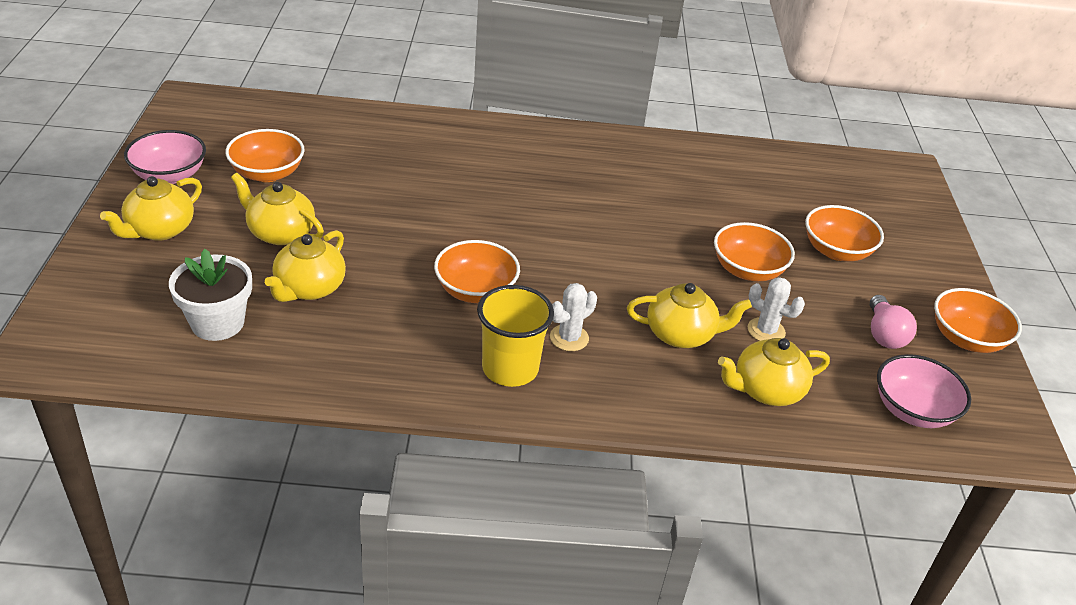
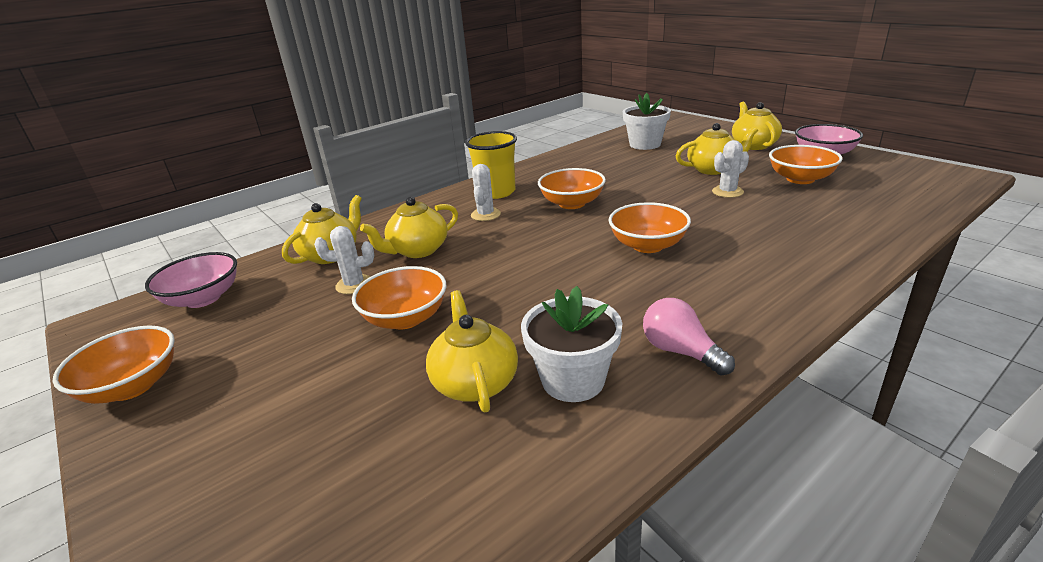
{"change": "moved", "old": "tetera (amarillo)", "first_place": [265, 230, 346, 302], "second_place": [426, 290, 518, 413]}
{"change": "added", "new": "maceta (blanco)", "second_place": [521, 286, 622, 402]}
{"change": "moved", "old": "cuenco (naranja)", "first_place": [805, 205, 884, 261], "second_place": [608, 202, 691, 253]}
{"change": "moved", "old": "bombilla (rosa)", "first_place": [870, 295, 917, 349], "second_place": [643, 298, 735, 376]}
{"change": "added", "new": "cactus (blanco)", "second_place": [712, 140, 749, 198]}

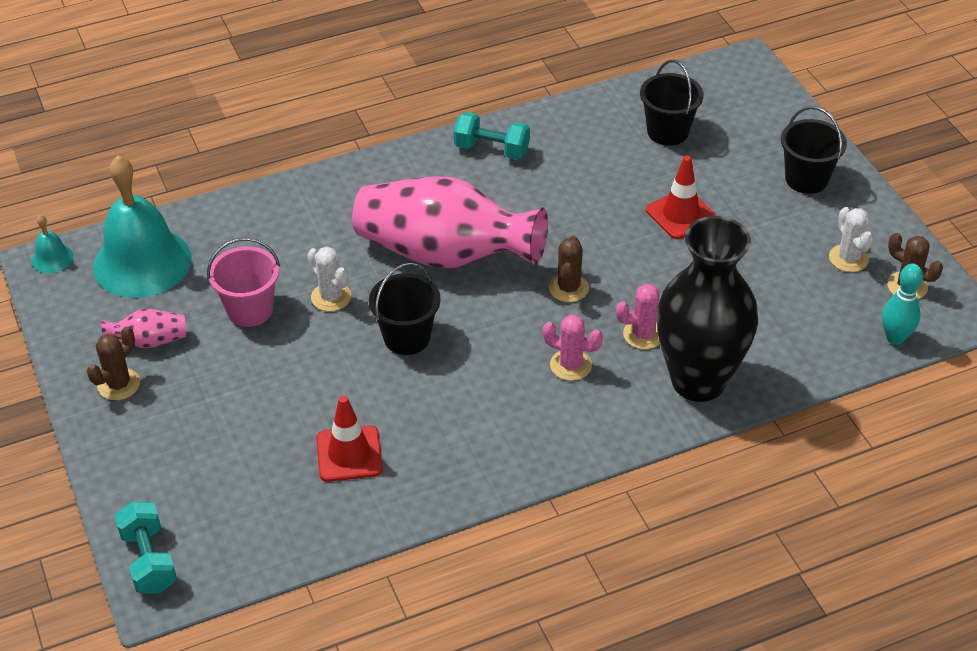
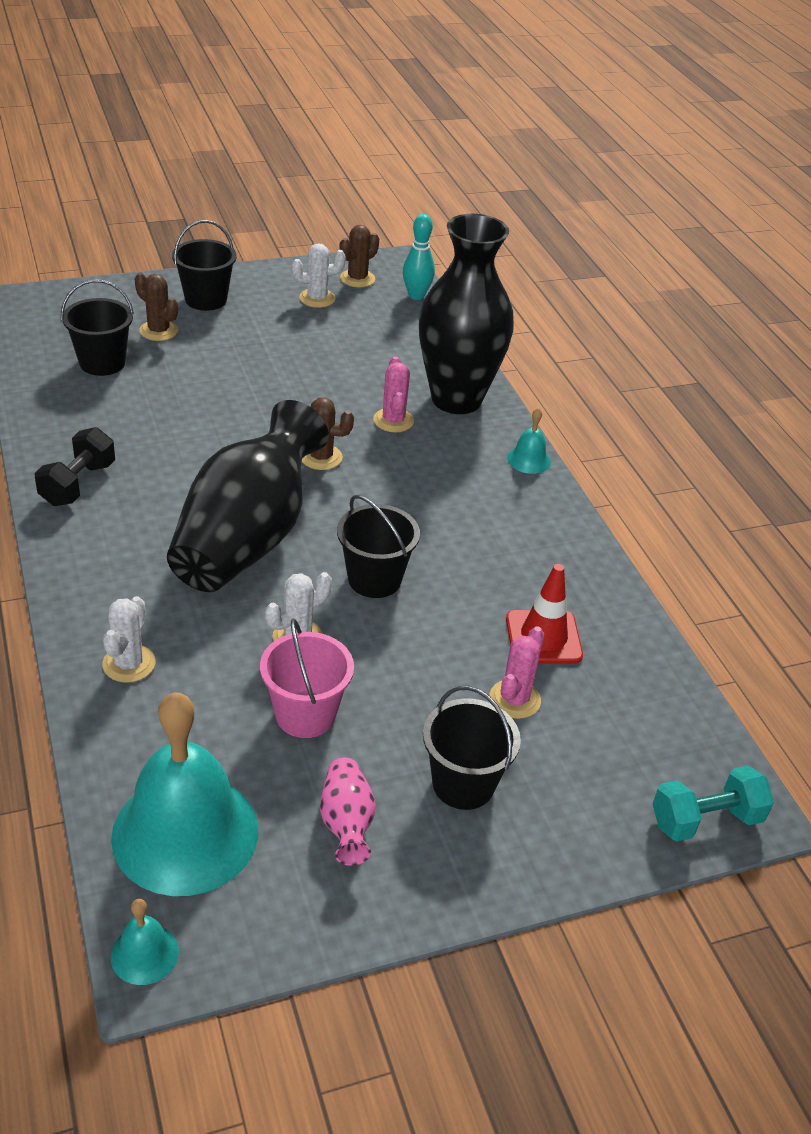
{"change": "recoloured", "old": "mancuerna (turquesa)", "new": "mancuerna (negro)", "first_place": [454, 112, 530, 159], "second_place": [35, 427, 115, 506]}
{"change": "added", "new": "cactus (blanco)", "second_place": [102, 596, 155, 683]}
{"change": "moved", "old": "cactus (marrón)", "first_place": [87, 327, 140, 400], "second_place": [135, 273, 178, 341]}
{"change": "recoloured", "old": "florero (rosa)", "new": "florero (negro)", "first_place": [352, 177, 548, 268], "second_place": [167, 400, 329, 592]}
{"change": "added", "new": "balde (negro)", "second_place": [423, 686, 521, 810]}
{"change": "moved", "old": "cactus (rosa)", "first_place": [543, 315, 603, 381], "second_place": [490, 627, 544, 719]}
{"change": "added", "new": "campana (turquesa)", "second_place": [507, 407, 551, 474]}
{"change": "removed", "old": "cono de tráfico (rojo)", "first_place": [646, 155, 717, 239]}

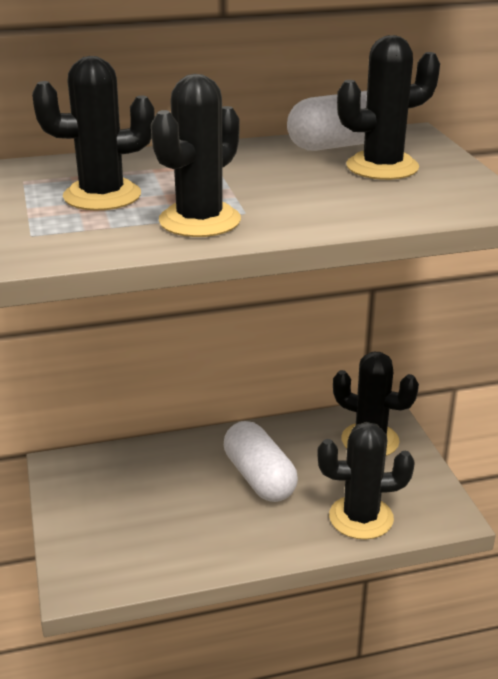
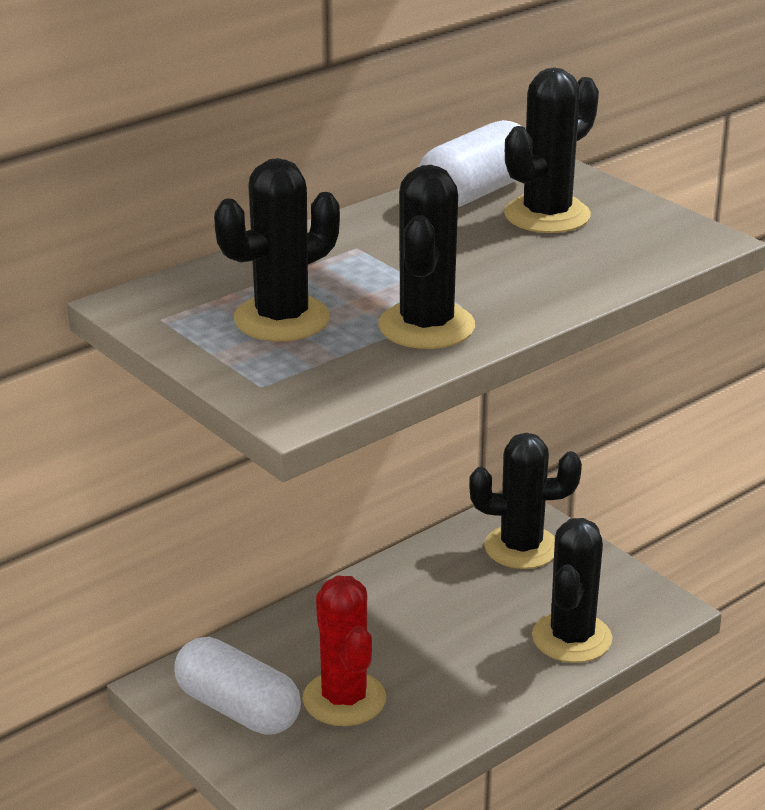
{"change": "moved", "old": "cápsula (blanco)", "first_place": [224, 421, 298, 502], "second_place": [174, 637, 301, 735]}
{"change": "added", "new": "cactus (rojo)", "second_place": [303, 576, 386, 726]}
{"change": "turned", "old": "cactus (negro)", "first_place": [317, 422, 415, 540], "second_place": [532, 518, 612, 663], "degrees": -45}

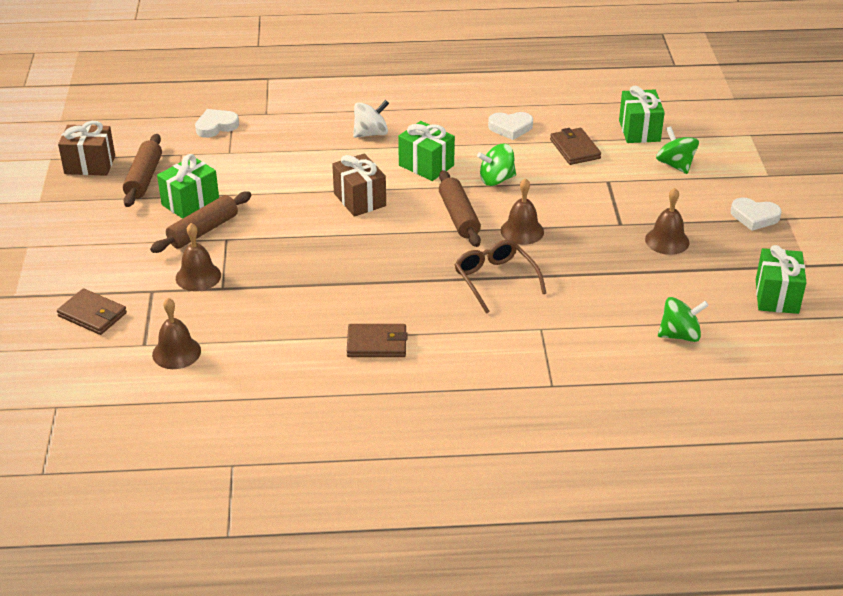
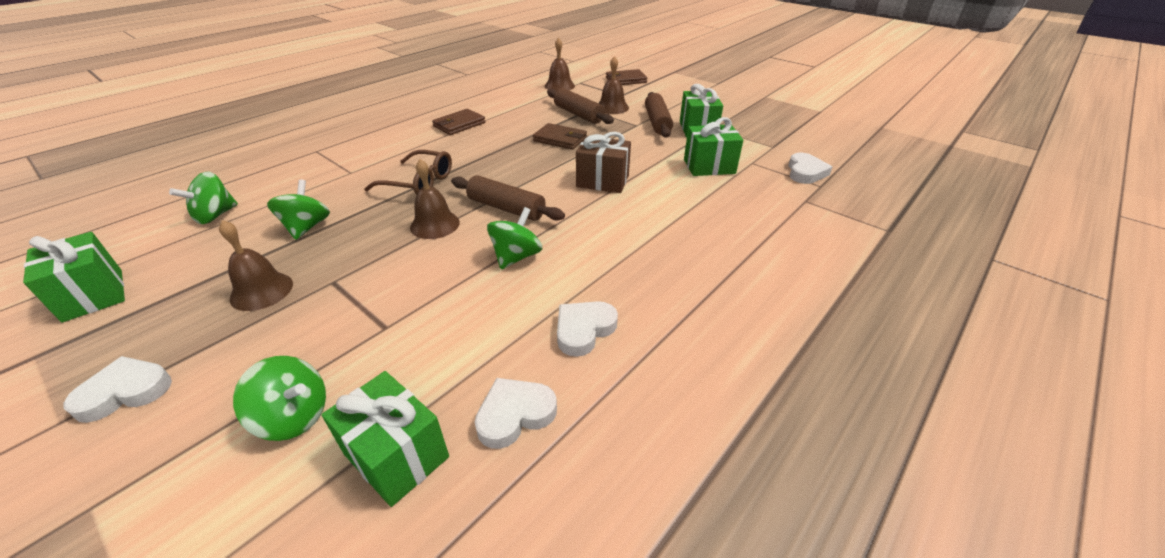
{"change": "added", "new": "peonza (verde)", "second_place": [267, 179, 330, 240]}
{"change": "added", "new": "corazón (blanco)", "second_place": [475, 378, 557, 449]}
{"change": "moved", "old": "cartera (marrón)", "first_place": [550, 128, 601, 165], "second_place": [533, 123, 587, 150]}
{"change": "moved", "old": "rodillo (marrón)", "first_place": [123, 134, 162, 207], "second_place": [547, 88, 614, 124]}
{"change": "moved", "old": "regalo (verde)", "first_place": [398, 121, 455, 181], "second_place": [684, 117, 743, 176]}
{"change": "removed", "old": "regalo (marrón)", "first_place": [58, 121, 115, 176]}
{"change": "removed", "old": "peonza (blanco)", "first_place": [353, 100, 389, 138]}

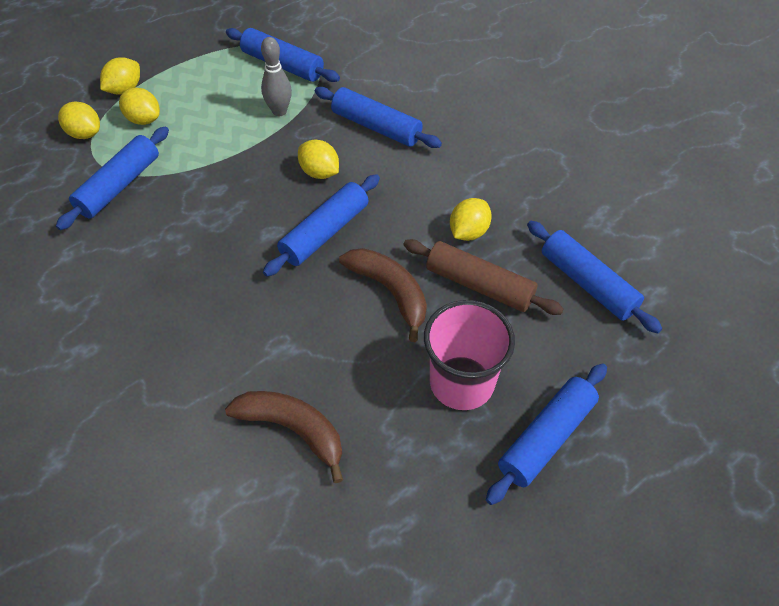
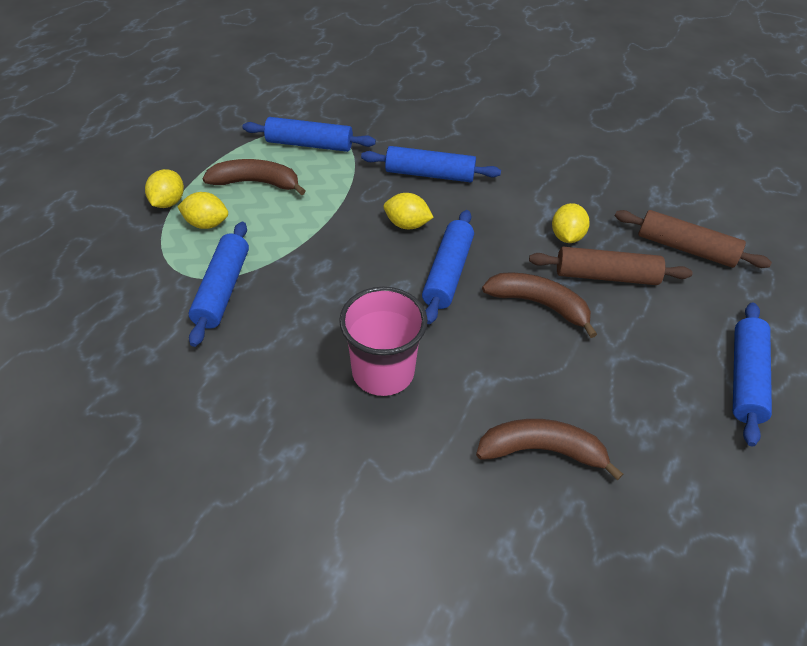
{"change": "added", "new": "plátano (marrón)", "second_place": [202, 159, 306, 196]}
{"change": "moved", "old": "vaso (rosa)", "first_place": [424, 300, 515, 410], "second_place": [339, 287, 428, 396]}
{"change": "recoloured", "old": "rodillo (azul)", "new": "rodillo (marrón)", "first_place": [527, 221, 662, 333], "second_place": [615, 210, 772, 268]}
{"change": "removed", "old": "limón (amarillo)", "first_place": [58, 102, 100, 139]}
{"change": "removed", "old": "bolo (gris)", "first_place": [261, 37, 292, 116]}

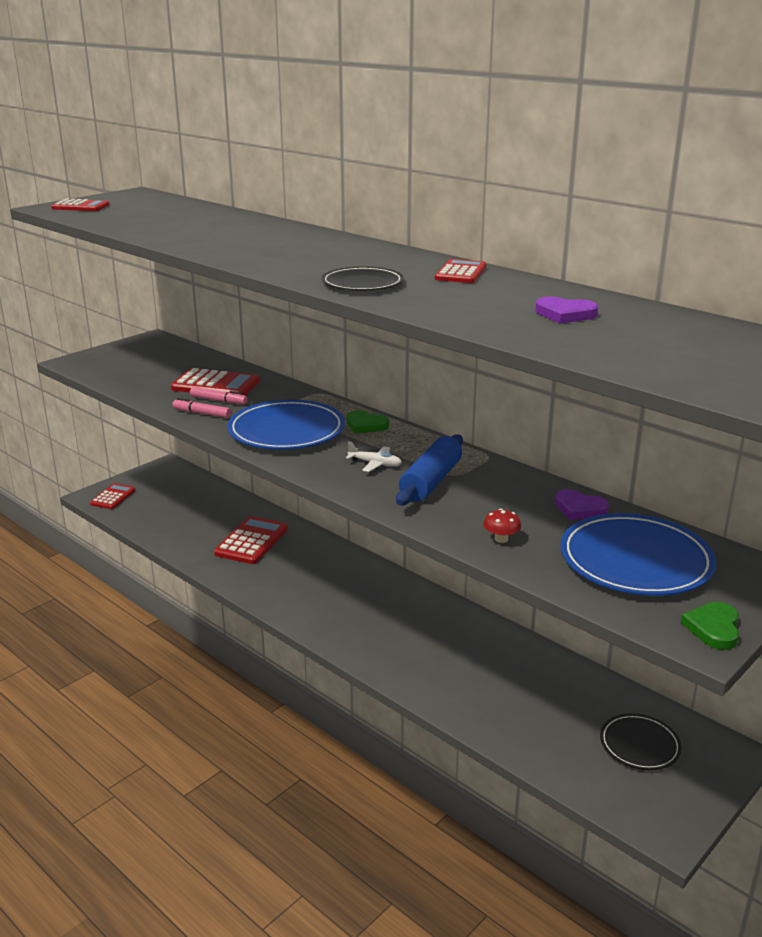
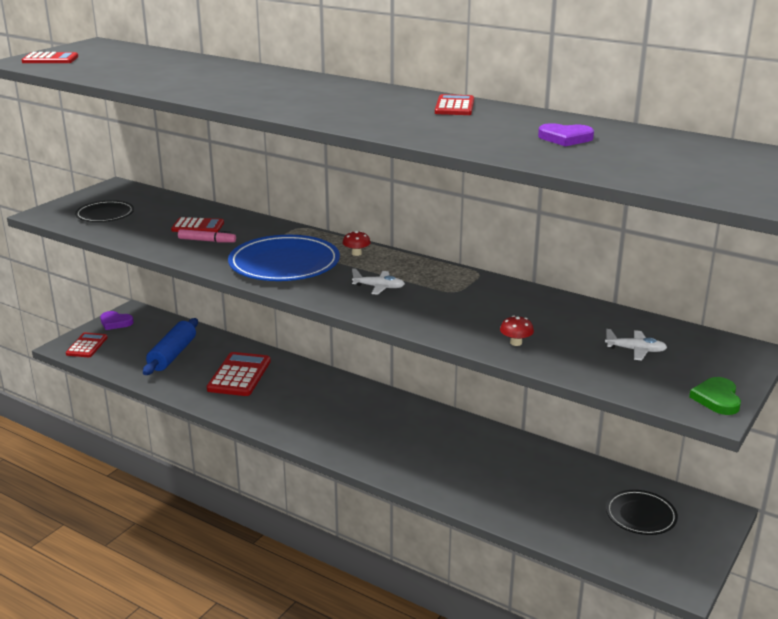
{"change": "moved", "old": "plato (negro)", "first_place": [321, 267, 404, 290], "second_place": [75, 200, 134, 222]}
{"change": "moved", "old": "corazón (morado)", "first_place": [555, 489, 609, 520], "second_place": [100, 311, 134, 330]}
{"change": "moved", "old": "rodillo (azul)", "first_place": [396, 434, 463, 505], "second_place": [143, 318, 198, 375]}
{"change": "resized", "old": "calculadora (rojo)", "first_place": [171, 368, 260, 396], "second_place": [171, 217, 224, 233], "factor": 0.63}
{"change": "replaced", "old": "corazón (verde)", "new": "seta (rojo)", "first_place": [347, 410, 389, 433], "second_place": [343, 231, 371, 256]}
{"change": "replaced", "old": "plato (azul)", "new": "avión (blanco)", "first_place": [560, 513, 716, 596], "second_place": [605, 329, 667, 360]}
{"change": "removed", "old": "rotulador (rosa)", "first_place": [172, 398, 231, 418]}

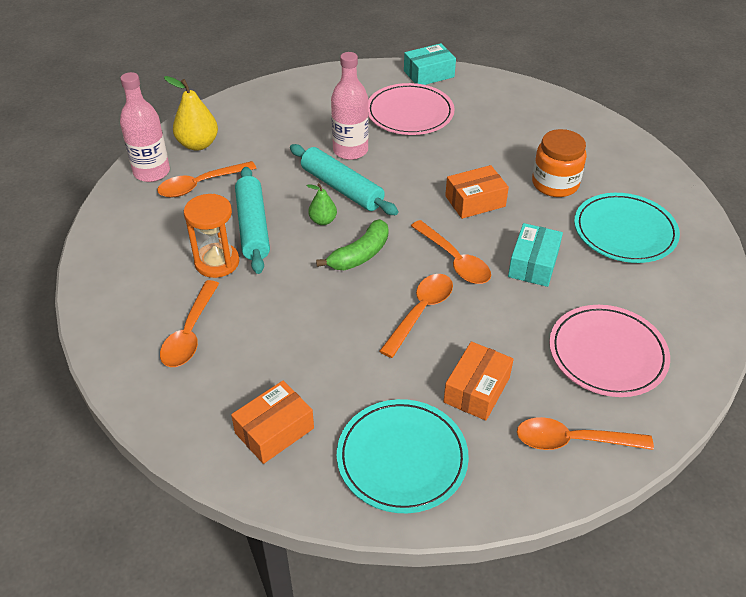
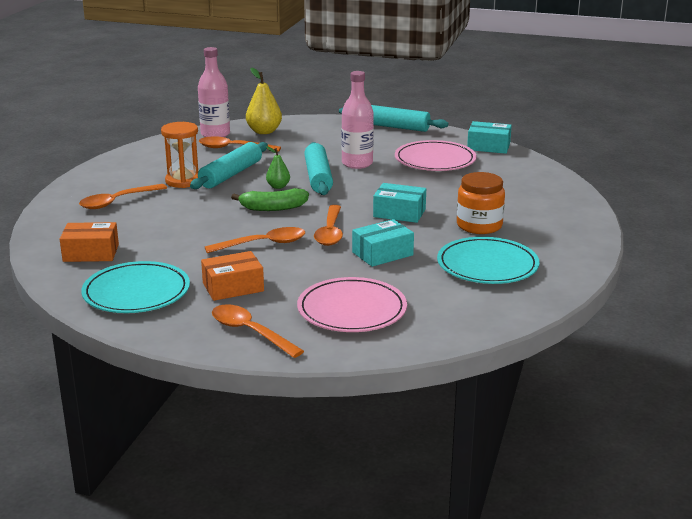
{"change": "added", "new": "rodillo (turquesa)", "second_place": [339, 105, 448, 132]}
{"change": "recoloured", "old": "caja (naranja)", "new": "caja (turquesa)", "first_place": [445, 165, 509, 219], "second_place": [373, 183, 426, 223]}

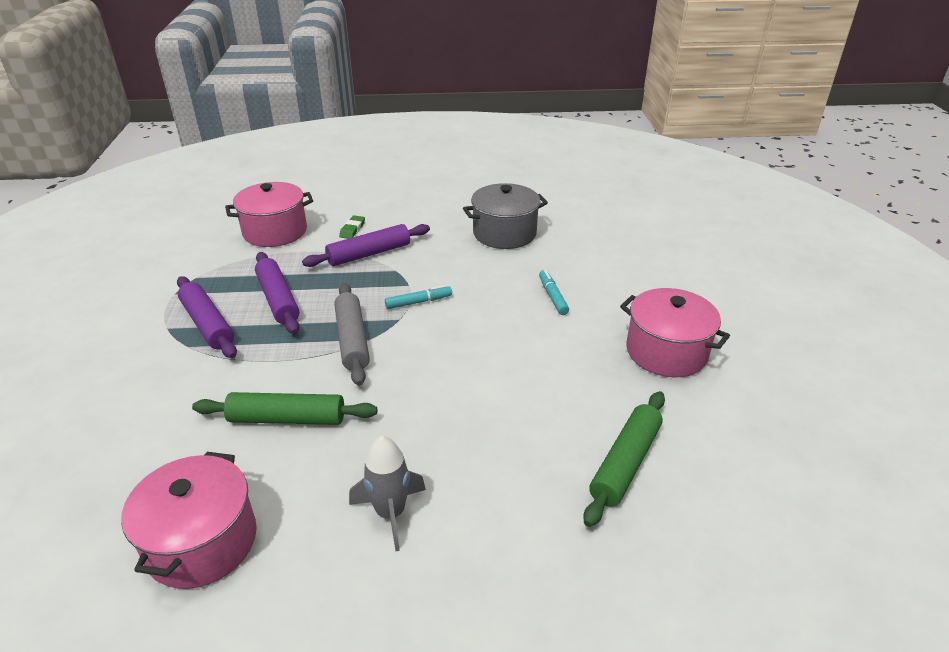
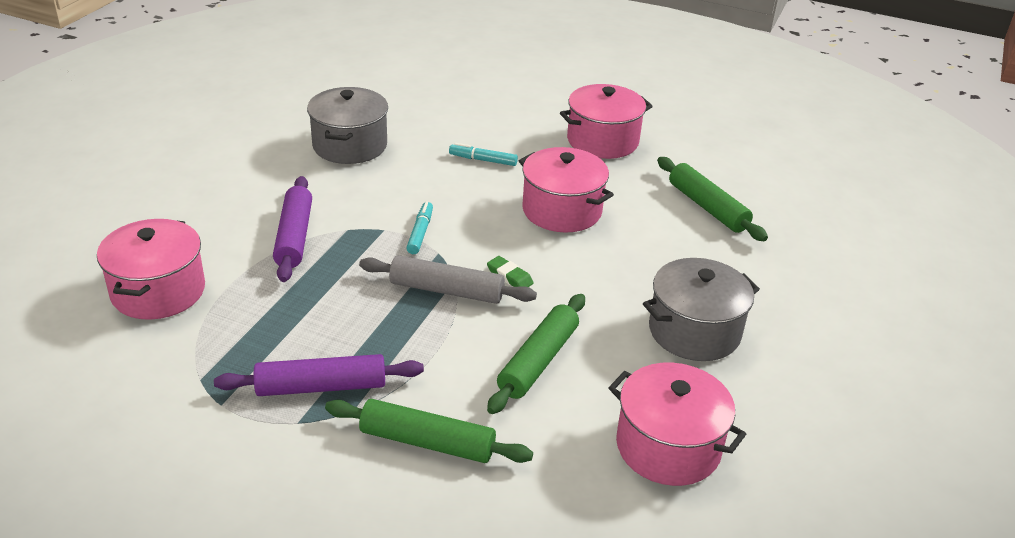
{"change": "added", "new": "rodillo (verde)", "second_place": [325, 399, 533, 463]}
{"change": "moved", "old": "goma de borrar (verde)", "first_place": [339, 215, 365, 239], "second_place": [487, 256, 533, 287]}
{"change": "added", "new": "olla (rosa)", "second_place": [519, 147, 614, 233]}
{"change": "replaced", "old": "cohete (gris)", "new": "olla (gris)", "first_place": [349, 436, 426, 551], "second_place": [643, 258, 760, 361]}
{"change": "removed", "old": "rodillo (morado)", "first_place": [255, 252, 299, 334]}

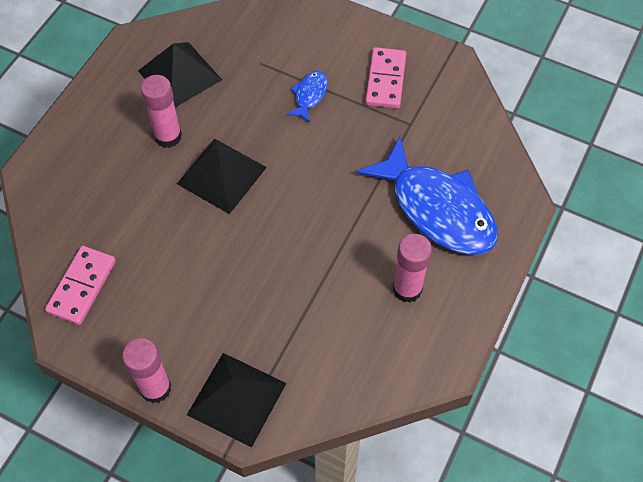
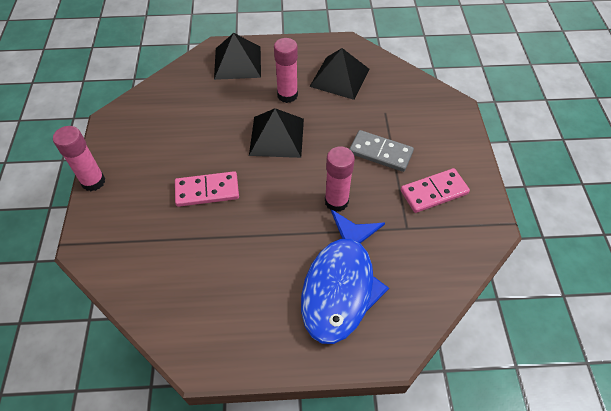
{"change": "moved", "old": "ficha de dominó (rosa)", "first_place": [45, 246, 116, 325], "second_place": [175, 171, 239, 207]}
{"change": "moved", "old": "pirámide (negro)", "first_place": [187, 353, 287, 448], "second_place": [214, 33, 261, 80]}
{"change": "moved", "old": "barra de pegamento (rosa)", "first_place": [393, 234, 432, 303], "second_place": [325, 146, 355, 212]}
{"change": "replaced", "old": "pez (azul)", "new": "ficha de dominó (gris)", "first_place": [286, 71, 328, 123], "second_place": [349, 130, 414, 172]}

